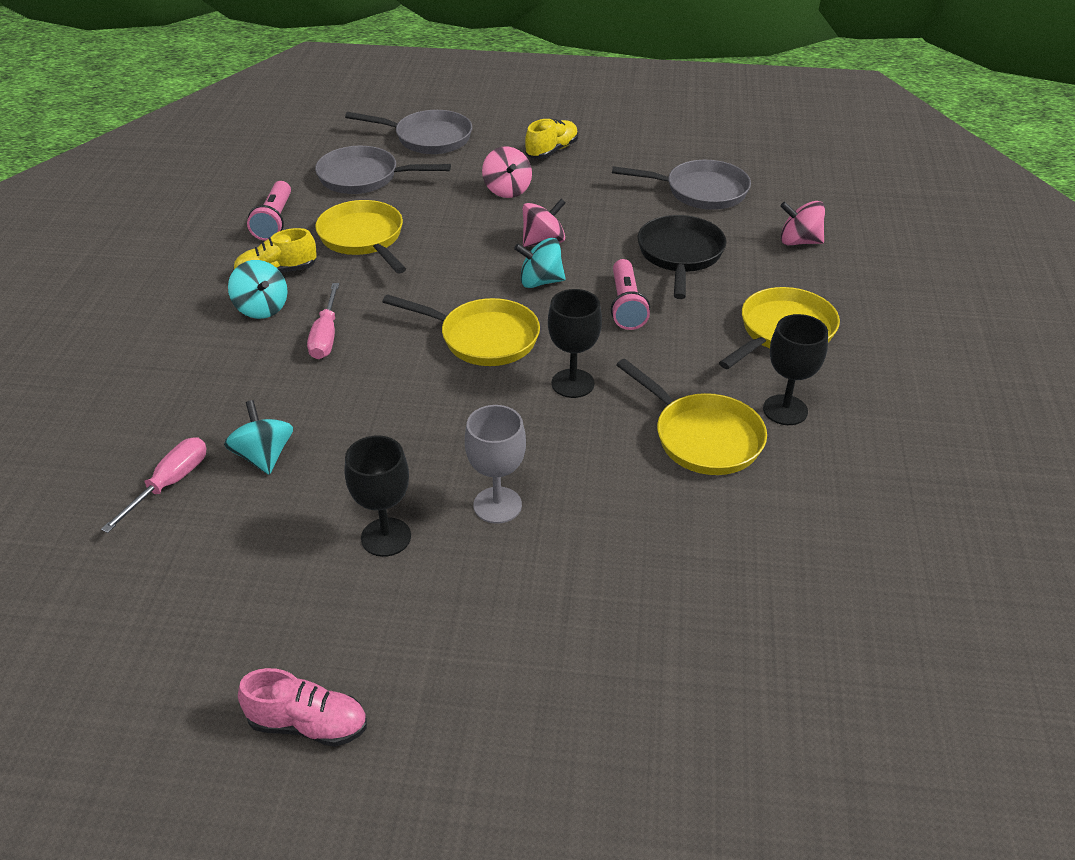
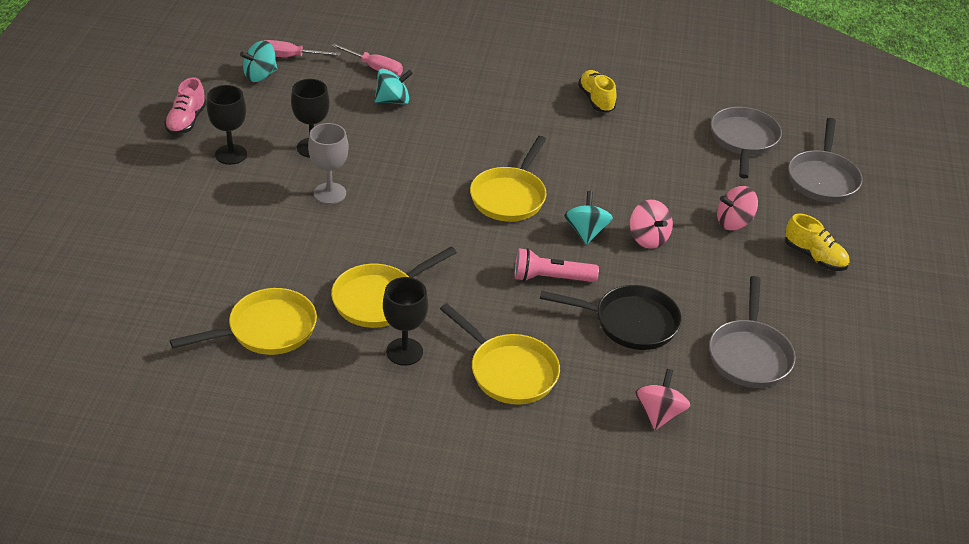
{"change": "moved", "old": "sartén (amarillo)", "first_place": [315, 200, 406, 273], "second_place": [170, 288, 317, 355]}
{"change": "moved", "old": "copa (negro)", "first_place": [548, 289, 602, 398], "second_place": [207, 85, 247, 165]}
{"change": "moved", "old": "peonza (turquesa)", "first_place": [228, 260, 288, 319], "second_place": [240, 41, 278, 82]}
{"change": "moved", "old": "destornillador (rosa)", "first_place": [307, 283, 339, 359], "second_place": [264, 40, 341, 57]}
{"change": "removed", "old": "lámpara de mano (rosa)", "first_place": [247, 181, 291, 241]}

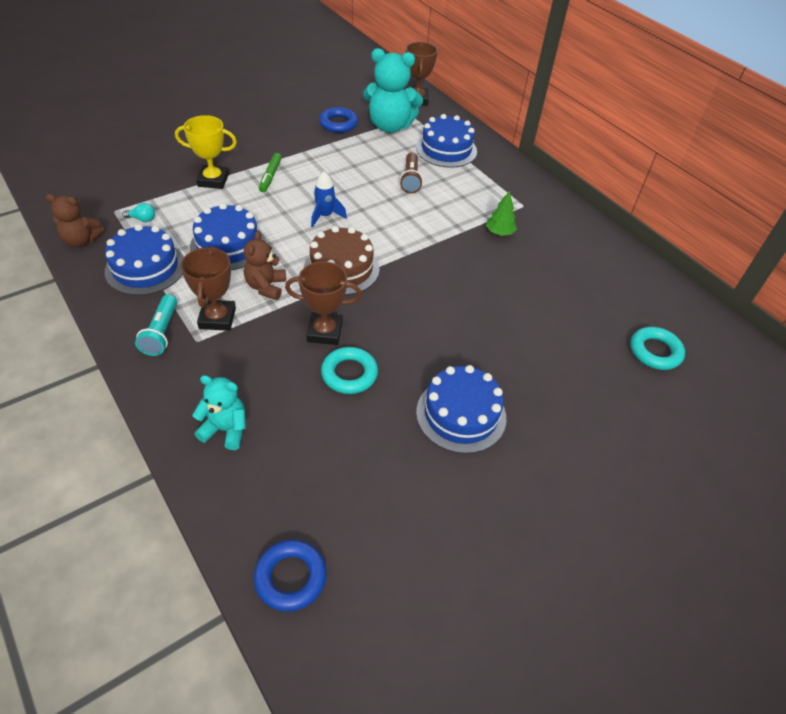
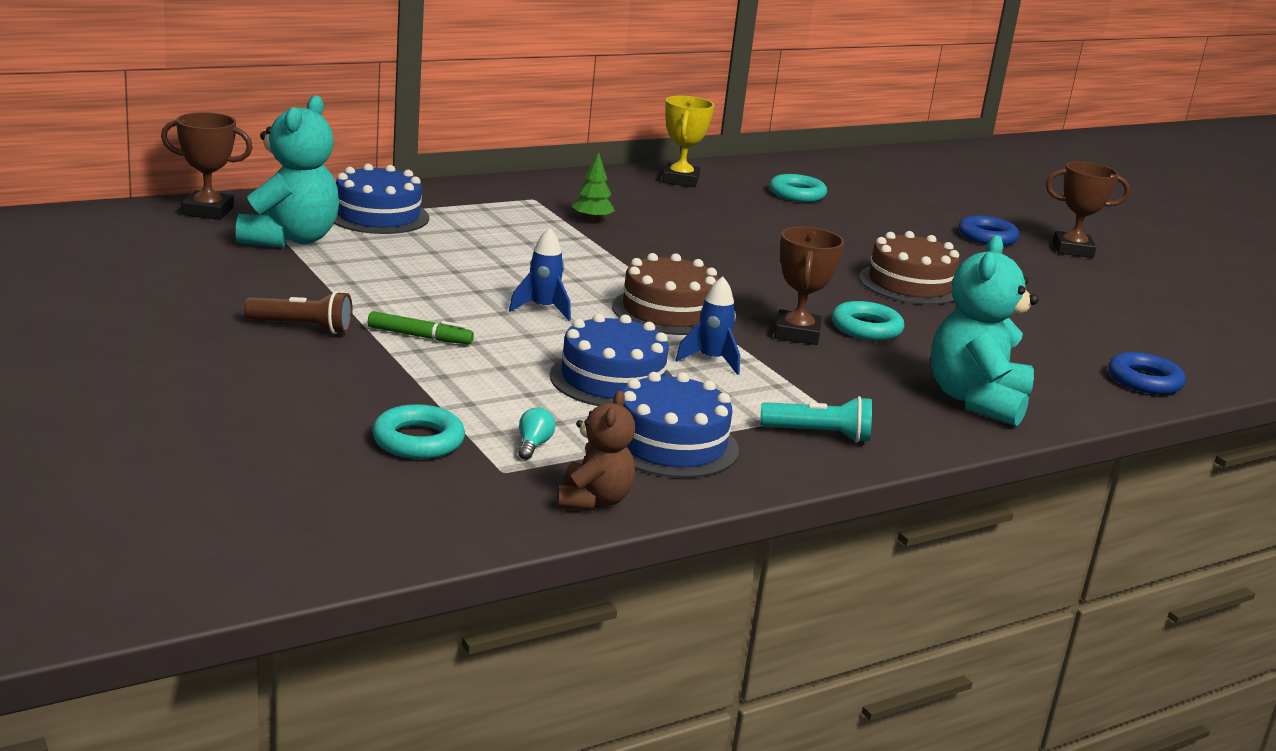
{"change": "moved", "old": "lámpara de mano (marrón)", "first_place": [400, 152, 423, 193], "second_place": [244, 291, 353, 334]}
{"change": "added", "new": "anillo (turquesa)", "second_place": [372, 404, 465, 459]}
{"change": "moved", "old": "trofeo (amarillo)", "first_place": [175, 115, 237, 189], "second_place": [662, 96, 714, 187]}
{"change": "replaced", "old": "osito (marrón)", "new": "cohete (azul)", "first_place": [243, 231, 286, 300], "second_place": [675, 276, 740, 375]}
{"change": "recoloured", "old": "tarta (azul)", "new": "tarta (marrón)", "first_place": [416, 365, 506, 454], "second_place": [859, 231, 959, 305]}
{"change": "resized", "old": "osito (turquesa)", "first_place": [192, 375, 246, 450], "second_place": [931, 235, 1039, 426], "factor": 1.72}
{"change": "moved", "old": "anillo (azul)", "first_place": [319, 107, 358, 133], "second_place": [958, 215, 1019, 246]}
{"change": "moved", "old": "trofeo (marrón)", "first_place": [181, 246, 236, 331], "second_place": [1046, 162, 1130, 258]}

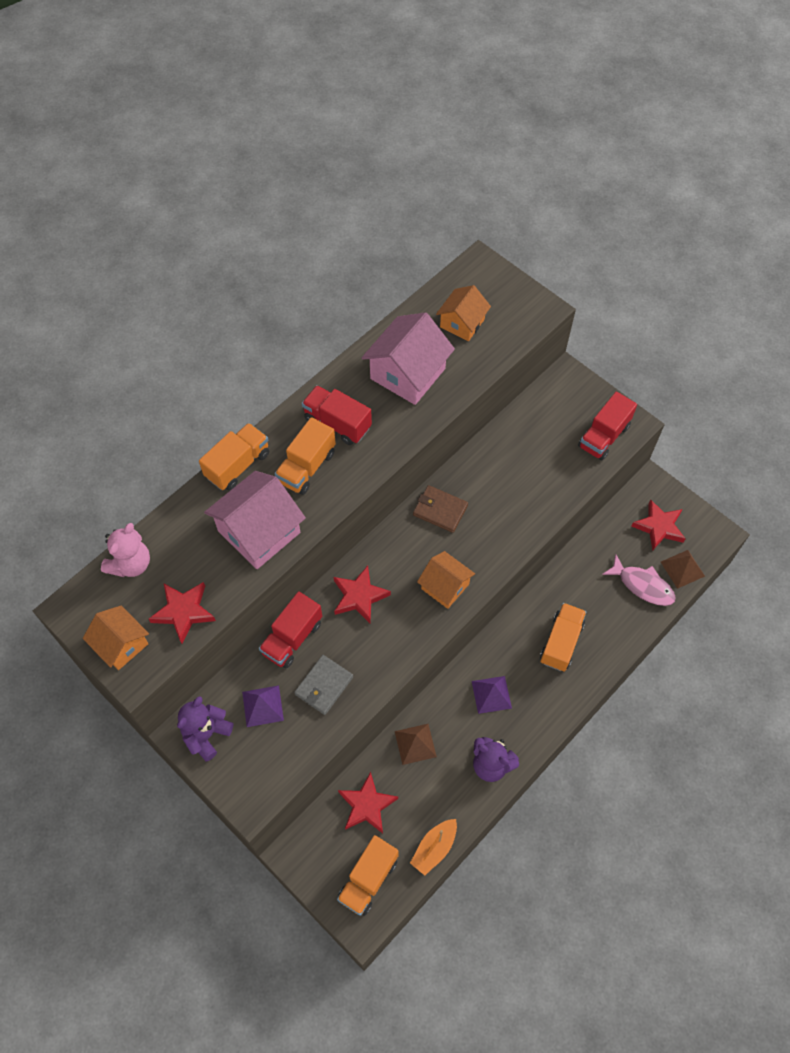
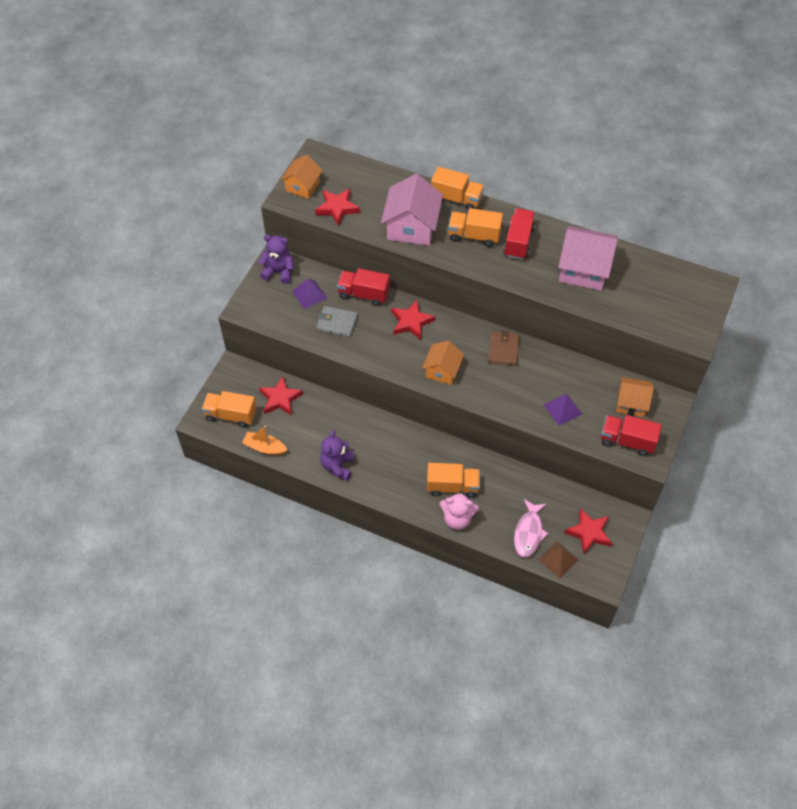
{"change": "turned", "old": "casa (rosa)", "first_place": [204, 471, 306, 569], "second_place": [381, 174, 443, 246], "degrees": 75}
{"change": "moved", "old": "osito (rosa)", "first_place": [101, 523, 150, 577], "second_place": [439, 491, 479, 530]}
{"change": "moved", "old": "pirámide (morado)", "first_place": [472, 676, 512, 714], "second_place": [544, 393, 582, 426]}
{"change": "moved", "old": "casa (naranja)", "first_place": [436, 285, 491, 341], "second_place": [617, 377, 654, 417]}
{"change": "removed", "old": "pirámide (marrón)", "first_place": [395, 724, 437, 765]}

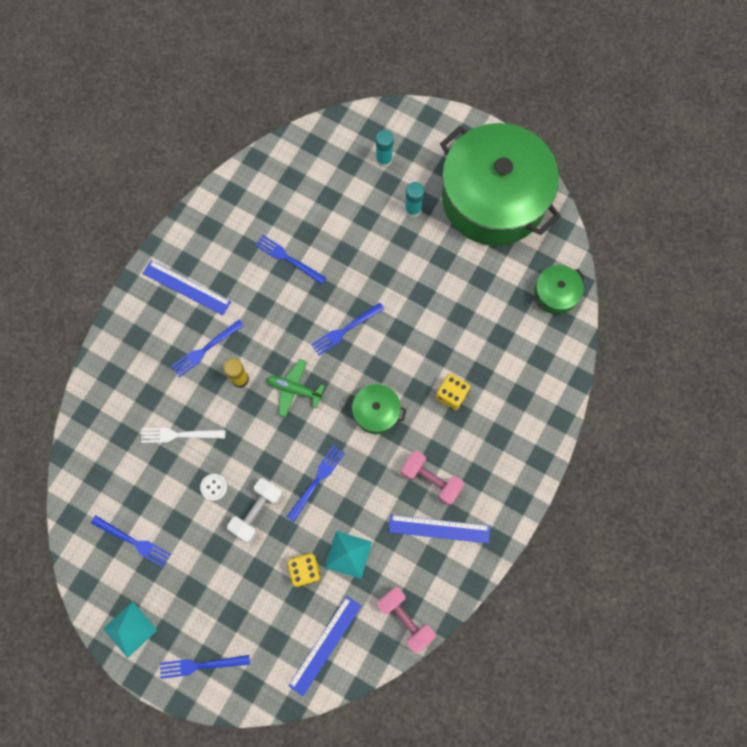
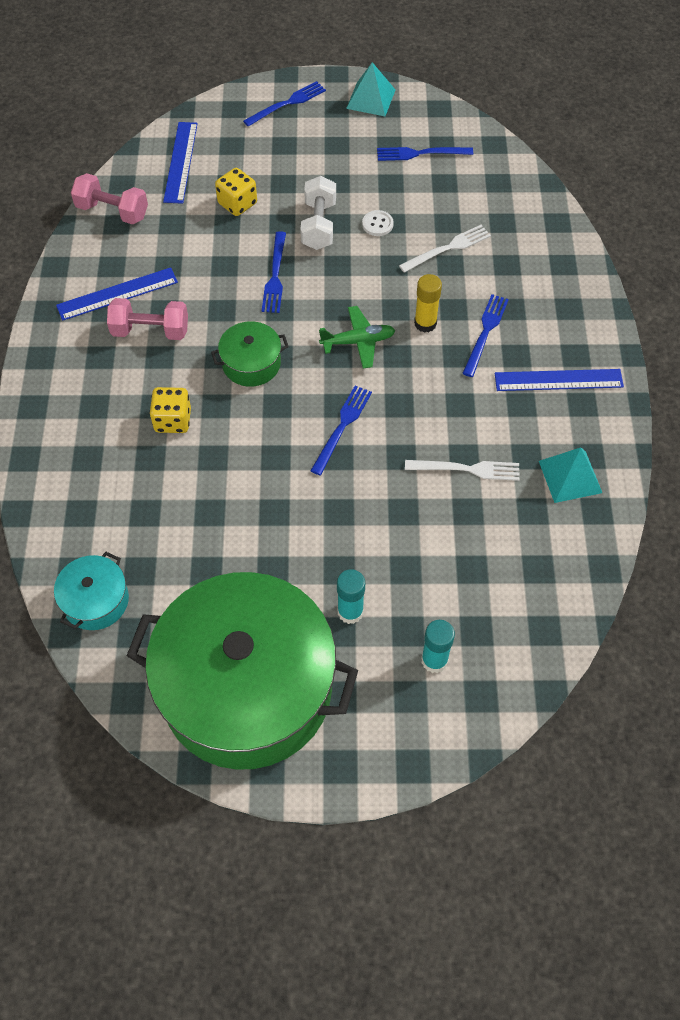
{"change": "recoloured", "old": "olla (verde)", "new": "olla (turquesa)", "first_place": [533, 265, 585, 314], "second_place": [54, 552, 129, 630]}
{"change": "recoloured", "old": "tenedor (azul)", "new": "tenedor (blanco)", "first_place": [255, 235, 326, 285], "second_place": [405, 460, 520, 481]}
{"change": "moved", "old": "pirámide (turquesa)", "first_place": [325, 531, 372, 579], "second_place": [539, 447, 602, 503]}

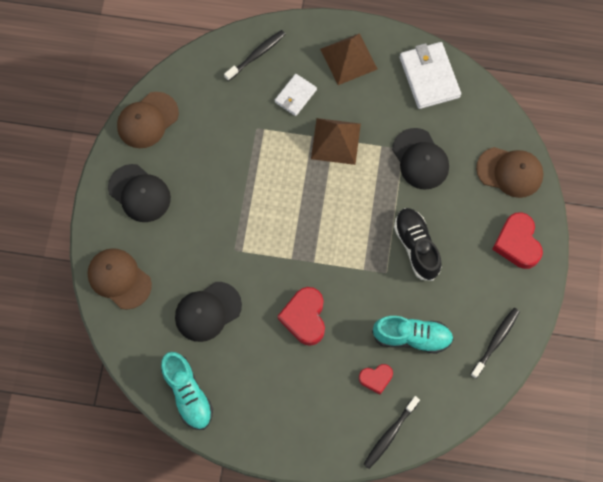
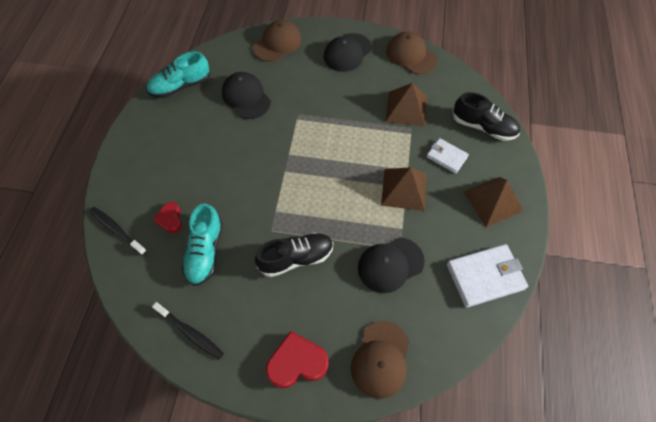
{"change": "added", "new": "pirámide (marrón)", "second_place": [385, 83, 427, 127]}
{"change": "replaced", "old": "cepillo de dientes (negro)", "new": "zapato (negro)", "first_place": [224, 30, 286, 81], "second_place": [453, 92, 520, 141]}
{"change": "removed", "old": "corazón (rojo)", "first_place": [278, 287, 325, 346]}

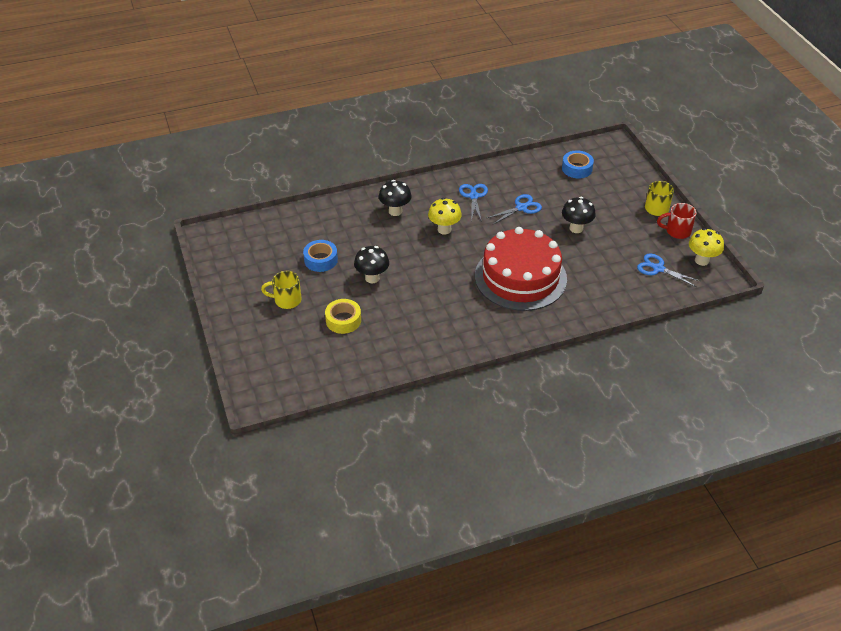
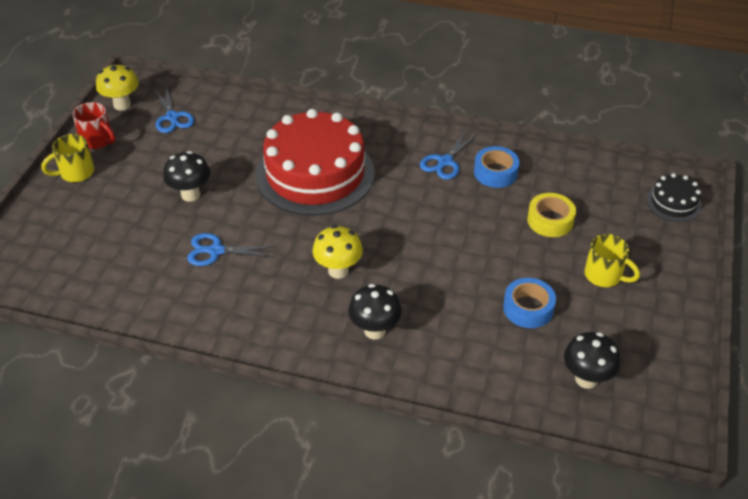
{"change": "moved", "old": "tijeras (azul)", "first_place": [459, 184, 488, 222], "second_place": [420, 130, 478, 180]}
{"change": "moved", "old": "cinta adhesiva (azul)", "first_place": [562, 150, 594, 178], "second_place": [474, 146, 519, 188]}
{"change": "moved", "old": "seta (negro)", "first_place": [354, 246, 389, 283], "second_place": [564, 332, 620, 389]}
{"change": "added", "new": "tarta (negro)", "second_place": [646, 173, 702, 222]}

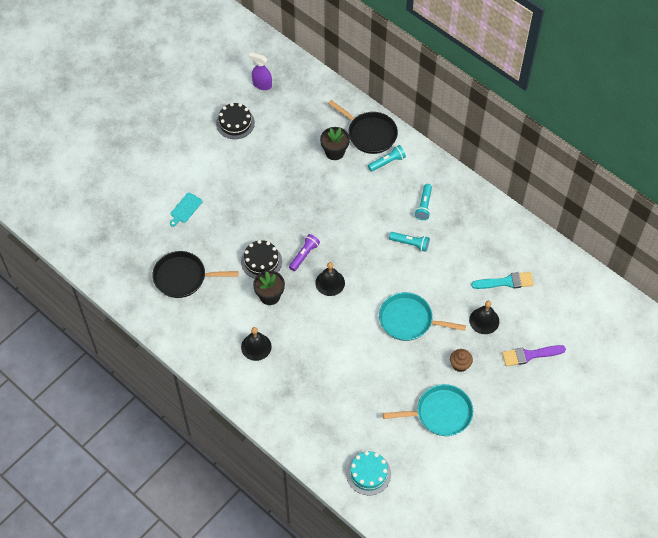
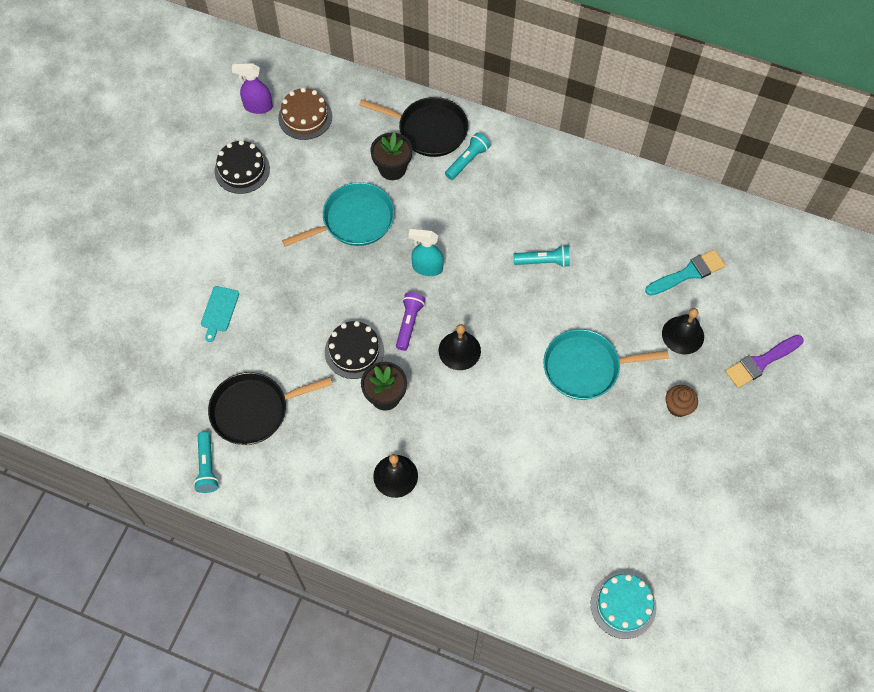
{"change": "moved", "old": "lámpara de mano (turquesa)", "first_place": [415, 184, 432, 220], "second_place": [194, 431, 219, 493]}
{"change": "added", "new": "tarta (marrón)", "second_place": [278, 87, 332, 140]}
{"change": "moved", "old": "sartén (turquesa)", "first_place": [383, 384, 473, 436], "second_place": [282, 182, 394, 247]}
{"change": "added", "new": "pulverizador (turquesa)", "second_place": [408, 228, 444, 276]}

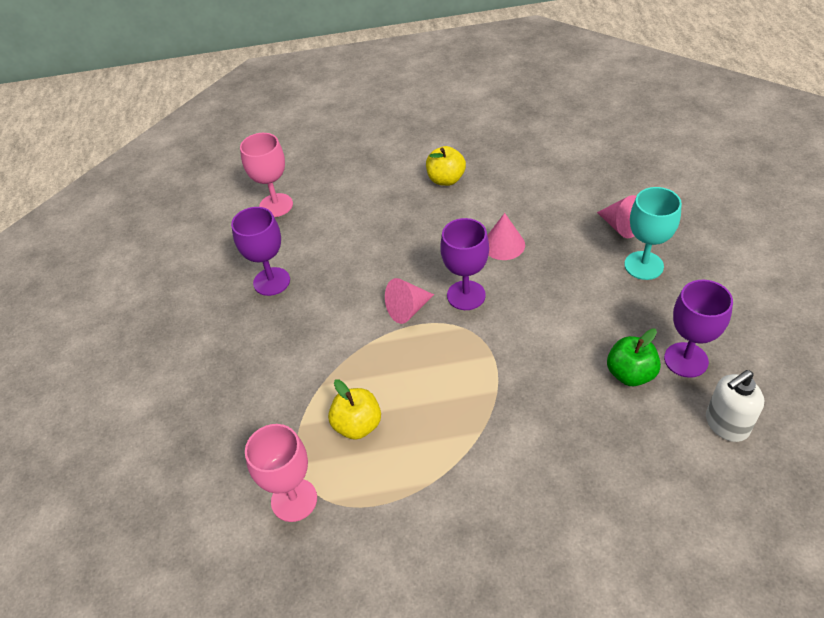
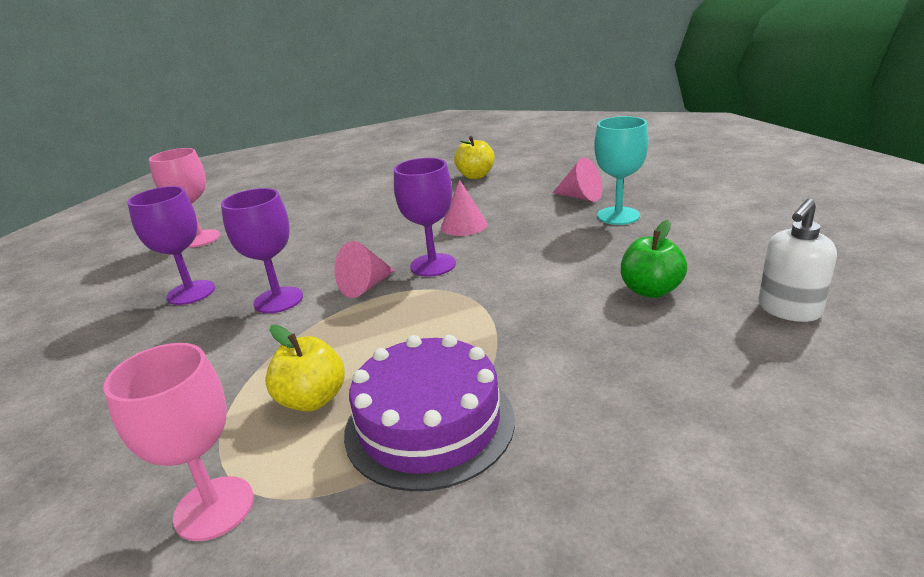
{"change": "moved", "old": "copa (morado)", "first_place": [664, 280, 733, 378], "second_place": [221, 188, 303, 313]}
{"change": "added", "new": "tarta (morado)", "second_place": [344, 335, 515, 491]}
{"change": "moved", "old": "manzana (amarillo)", "first_place": [426, 146, 466, 186], "second_place": [454, 136, 495, 179]}

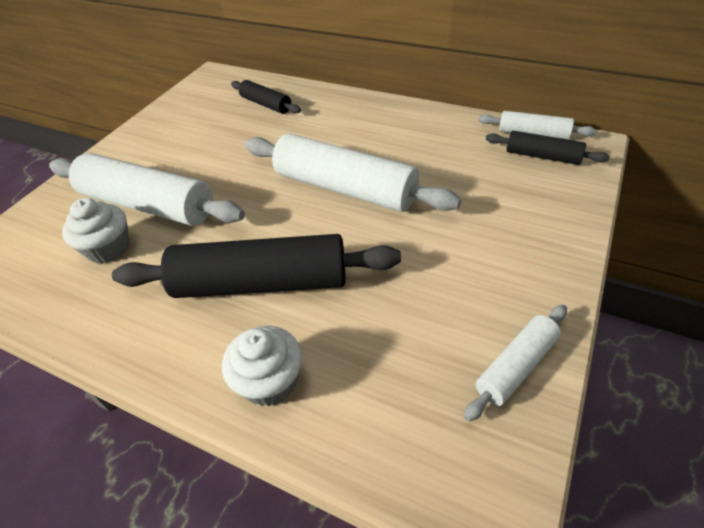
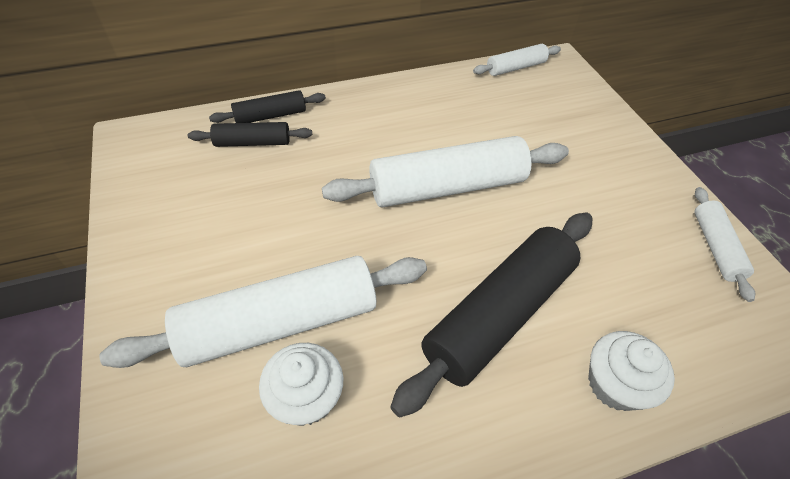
{"change": "moved", "old": "rodillo (negro)", "first_place": [486, 131, 610, 165], "second_place": [209, 90, 326, 123]}

